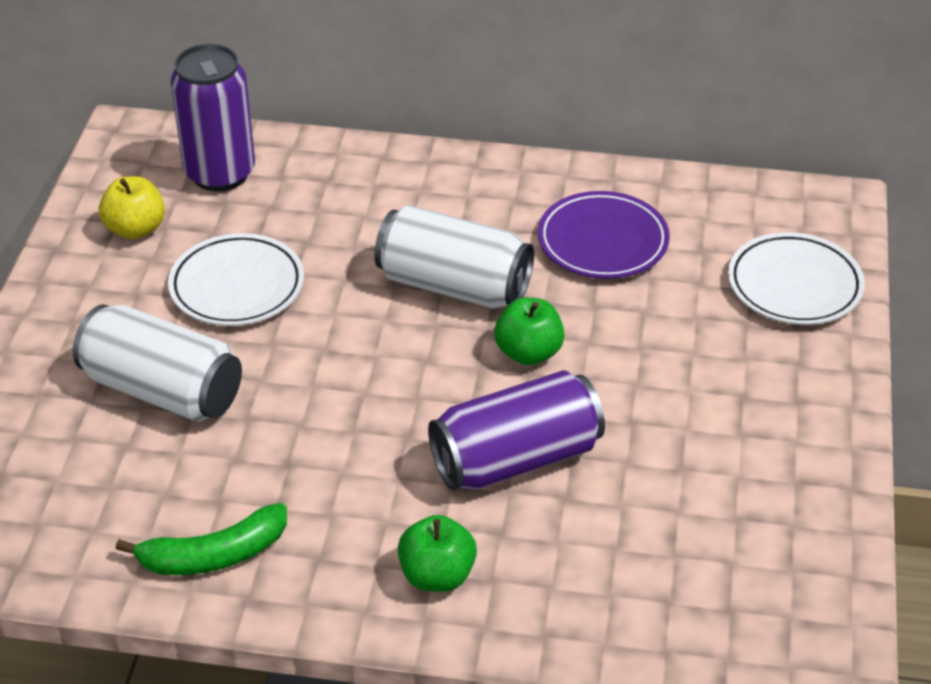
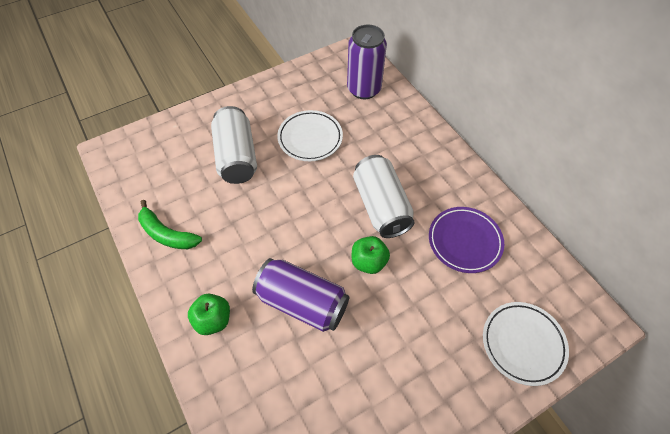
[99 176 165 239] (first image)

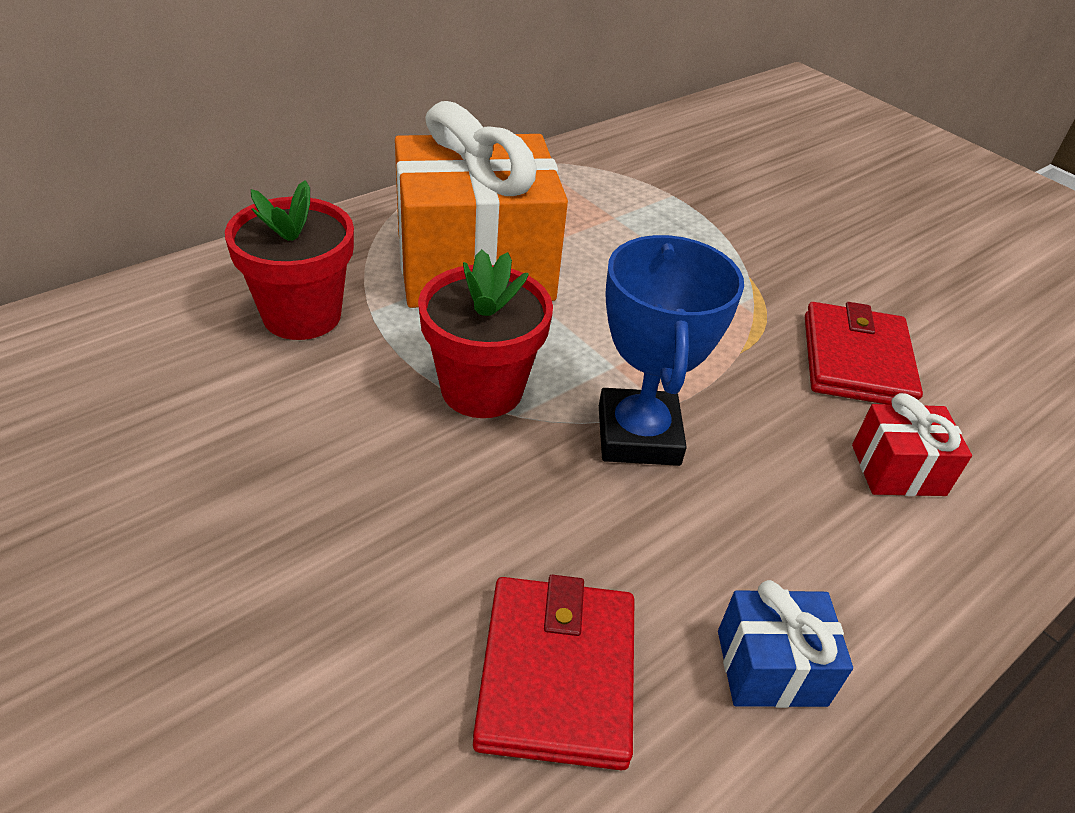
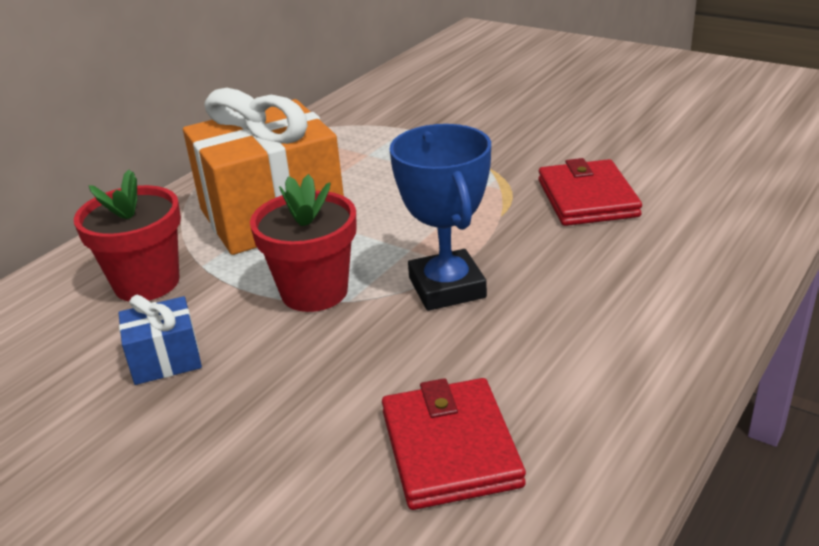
[119 295 202 385]
[852 393 972 496] (first image)

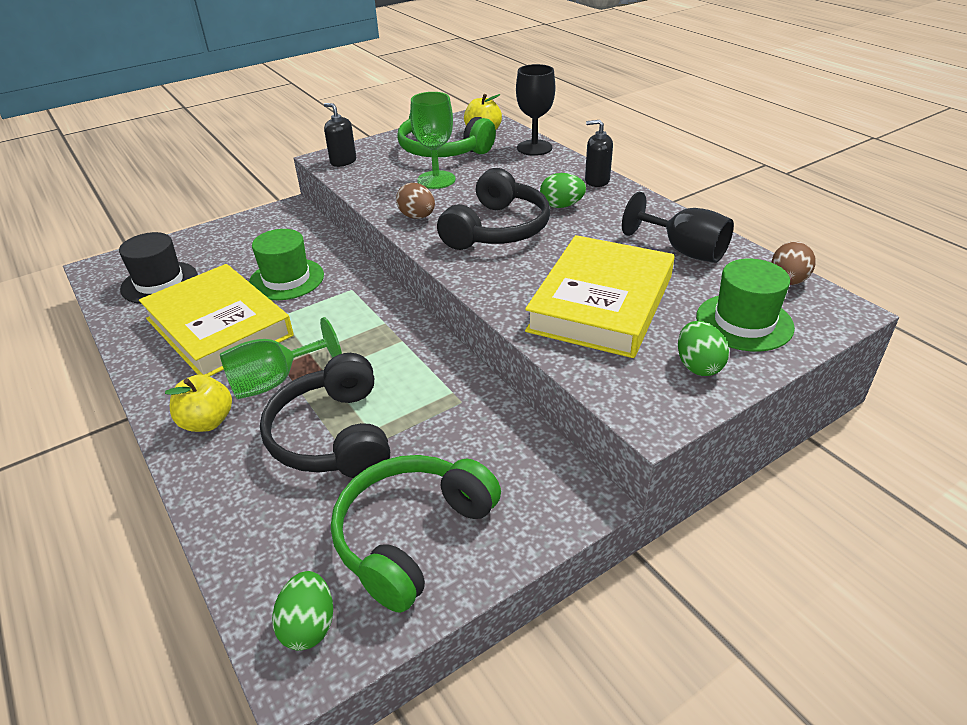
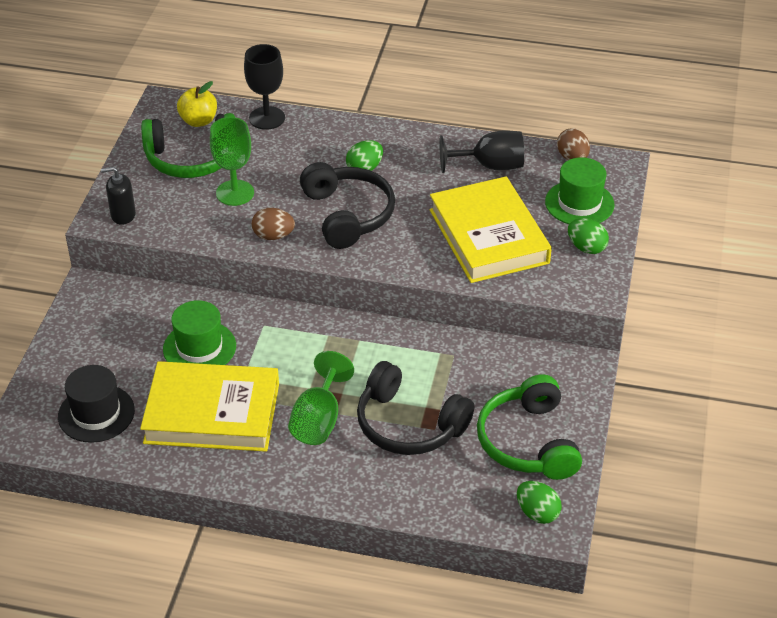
[165 375 232 432] (first image)
[585 120 613 187] (first image)

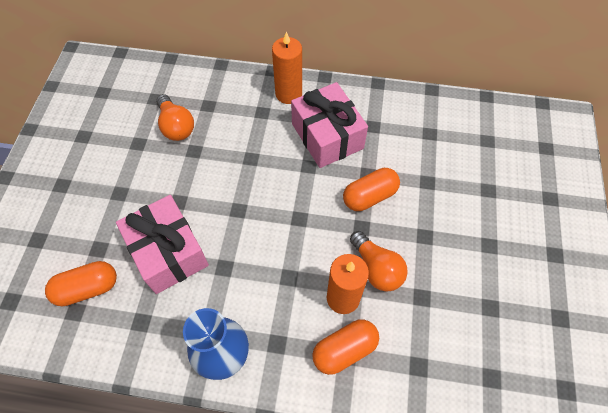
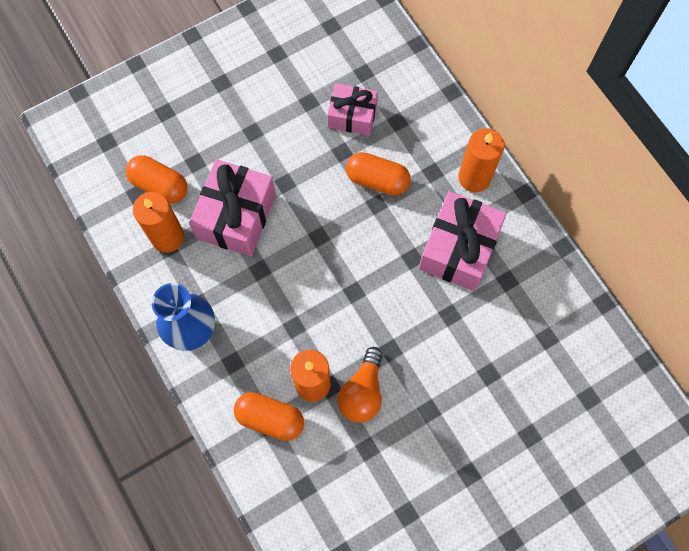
[327 83 378 136]
[346 152 411 196]
[133 192 184 253]

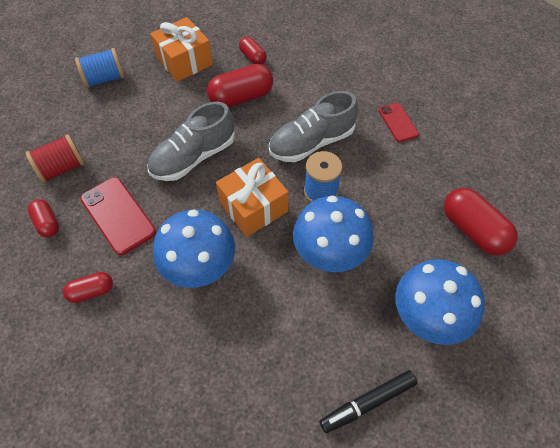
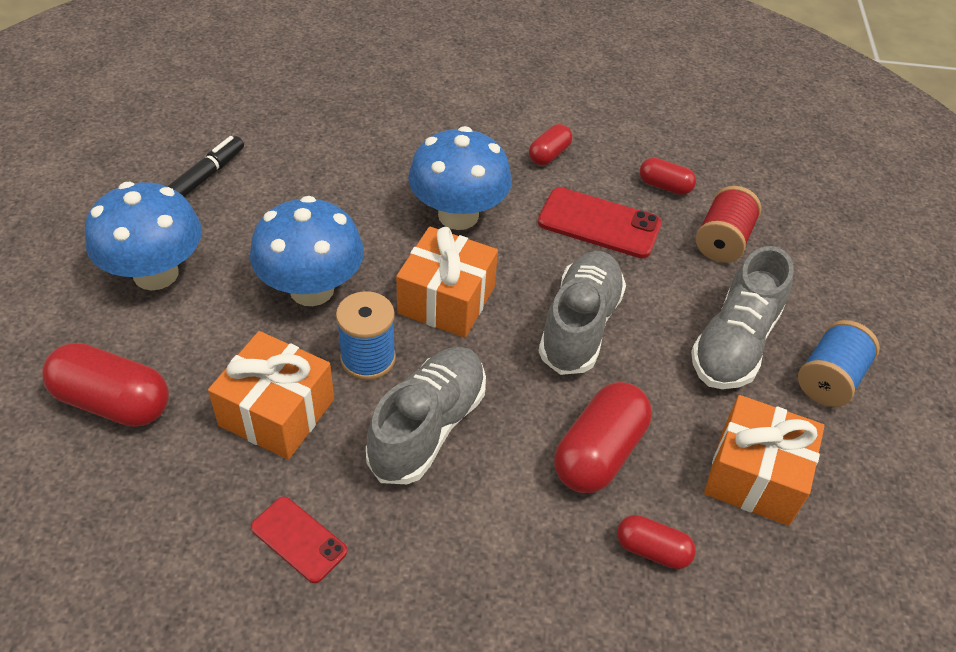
[208 331 334 460]
[691 246 794 389]

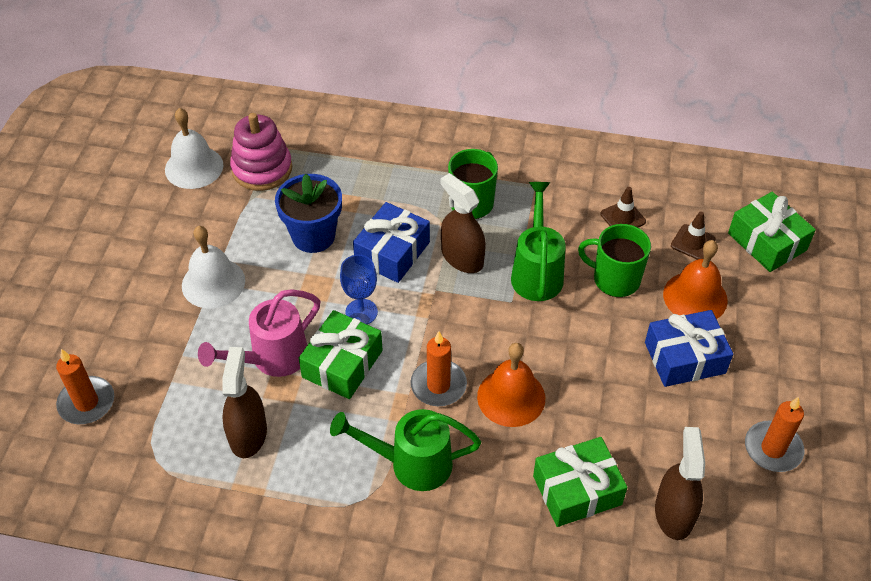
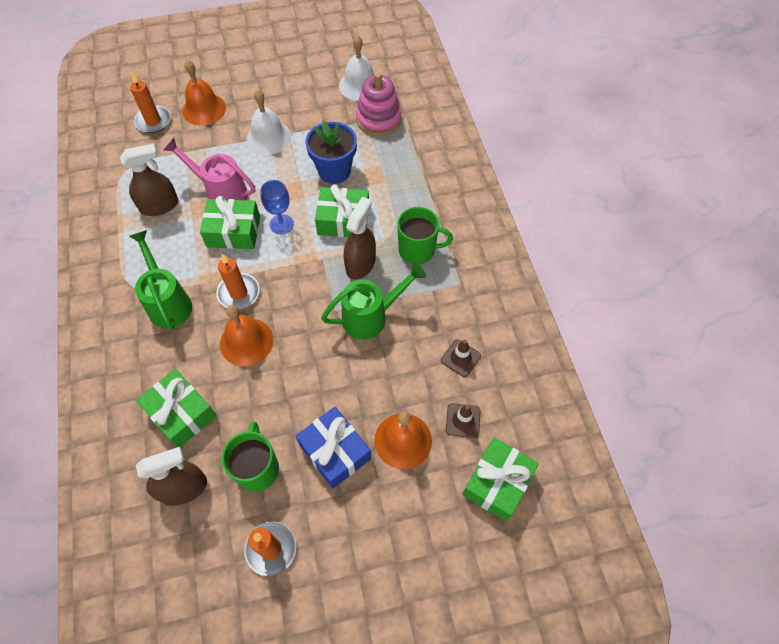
[315 184 369 237]
[222 421 279 492]
[182 60 226 126]

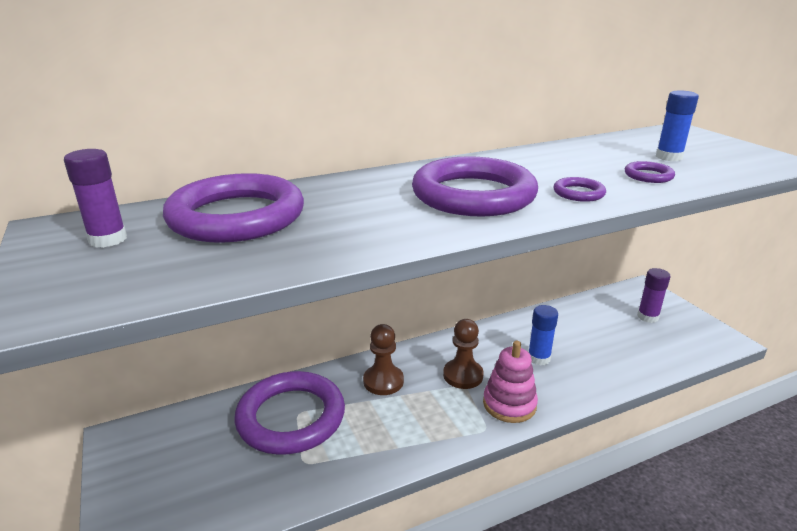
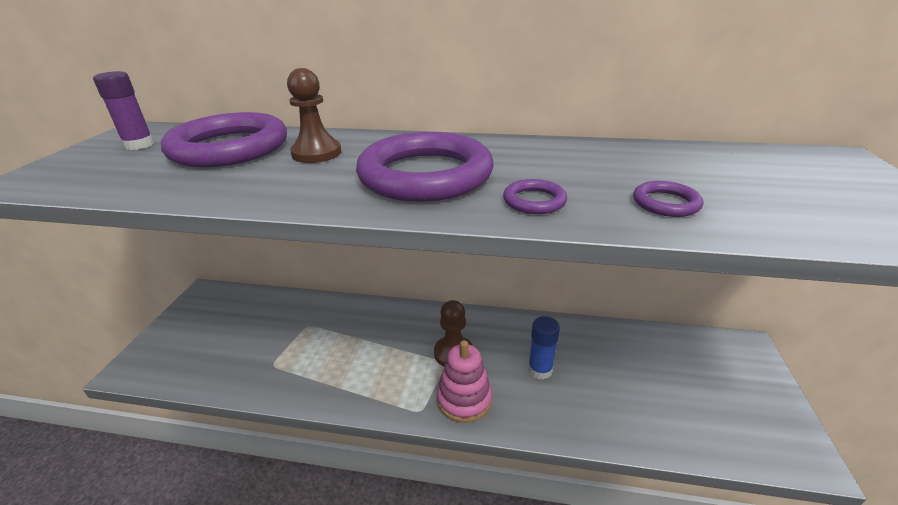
[234 371 345 455] (first image)
[287 68 341 163]
[637 268 670 323] (first image)
[656 90 699 161] (first image)

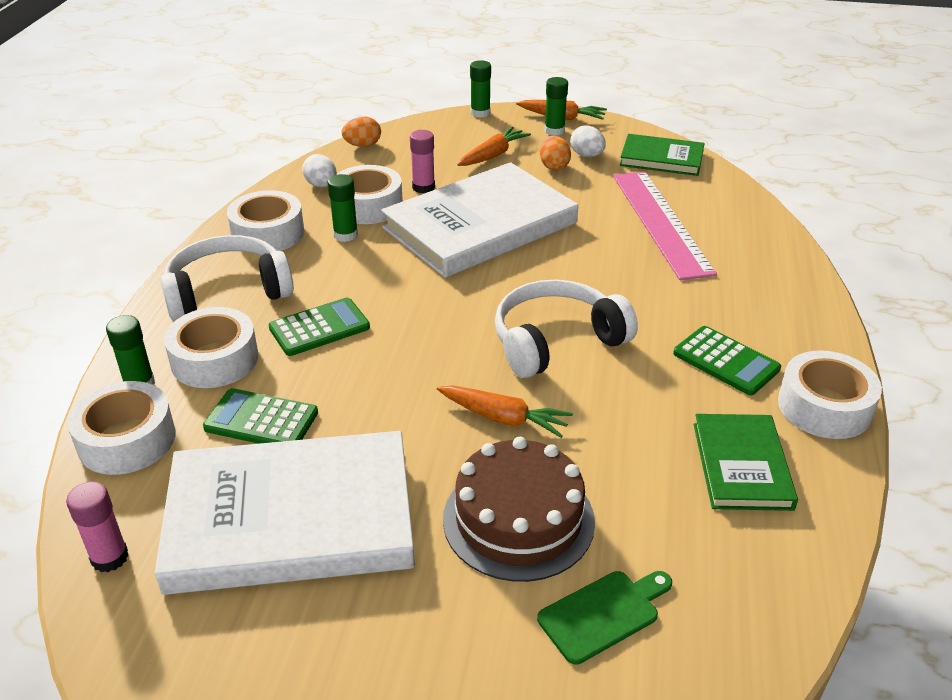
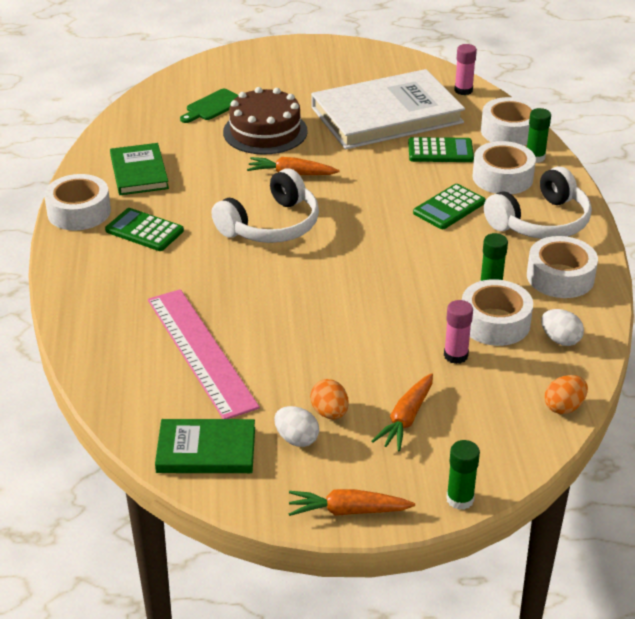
[381 162 578 278] (first image)
[544 77 568 136] (first image)

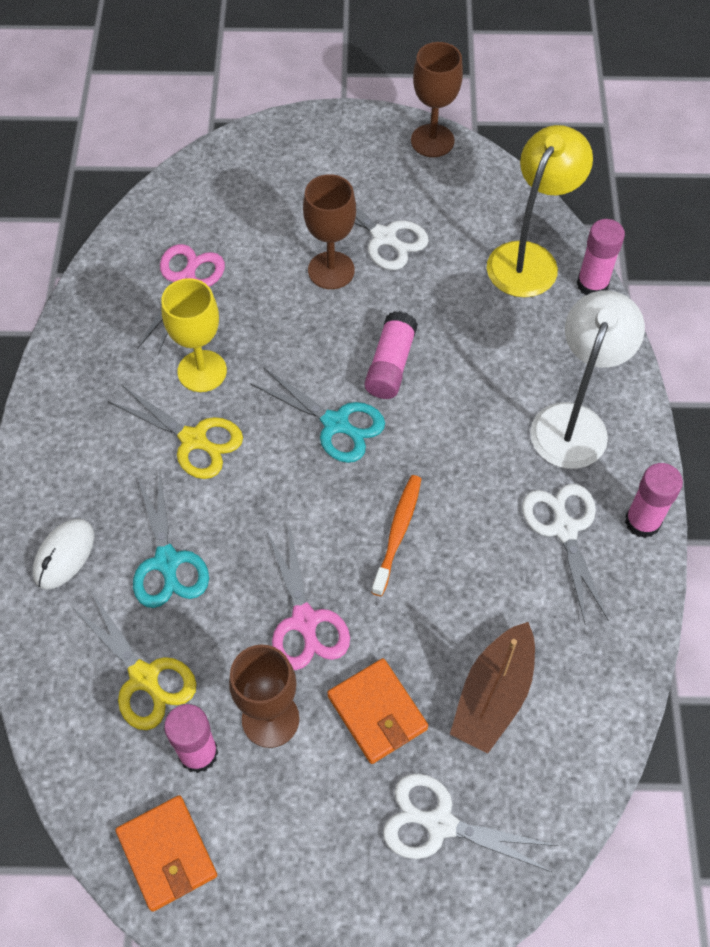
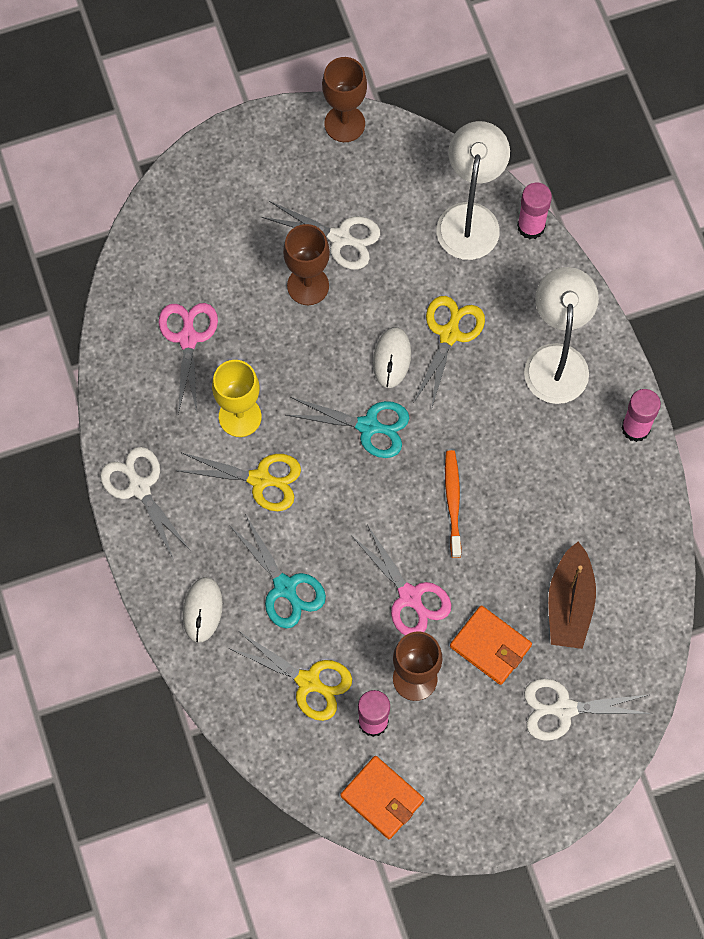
[373 327 411 388]
[436 121 510 260]
[100 447 191 560]
[414 296 485 407]

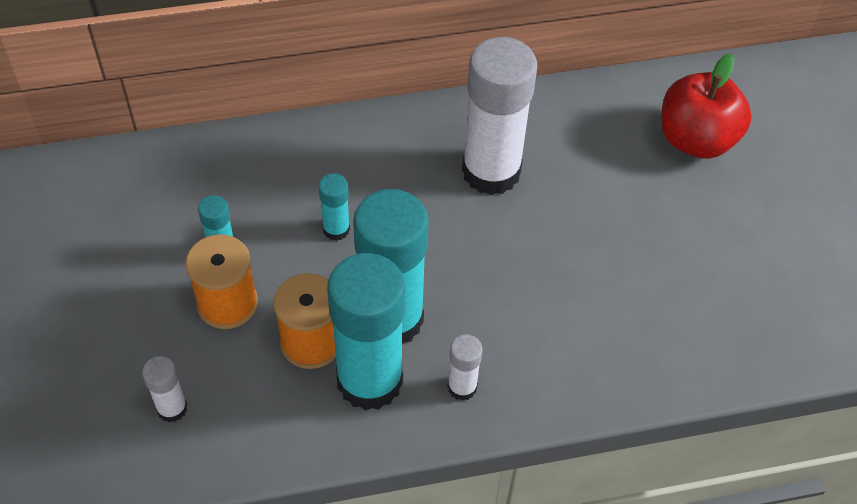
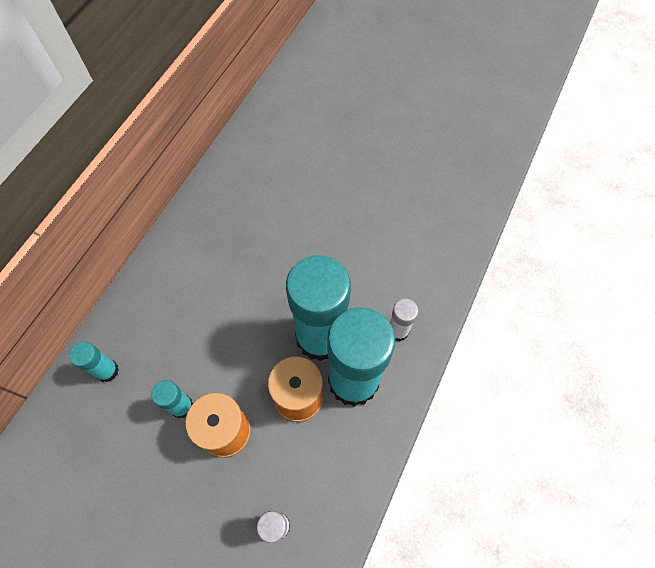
[69 342 119 382]
[462 37 537 195] (first image)
[661 53 752 159] (first image)

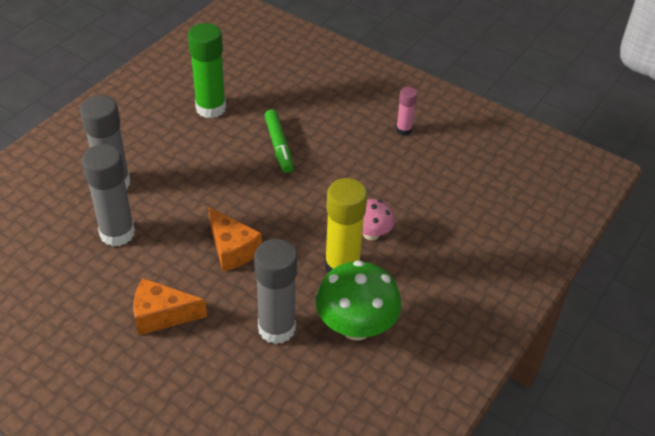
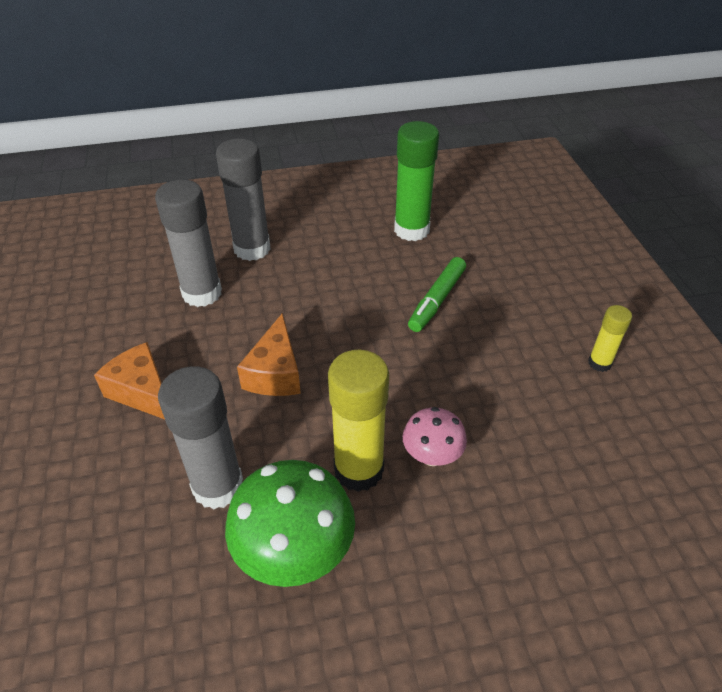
[588 305 632 372]

